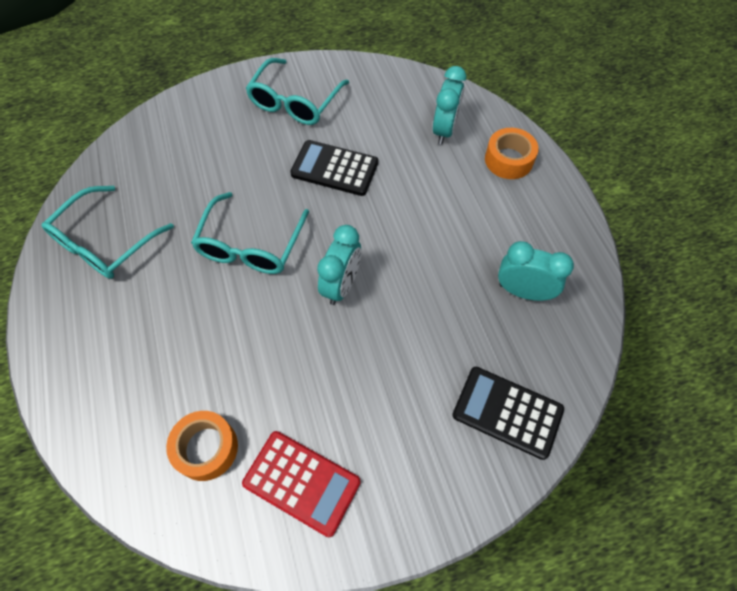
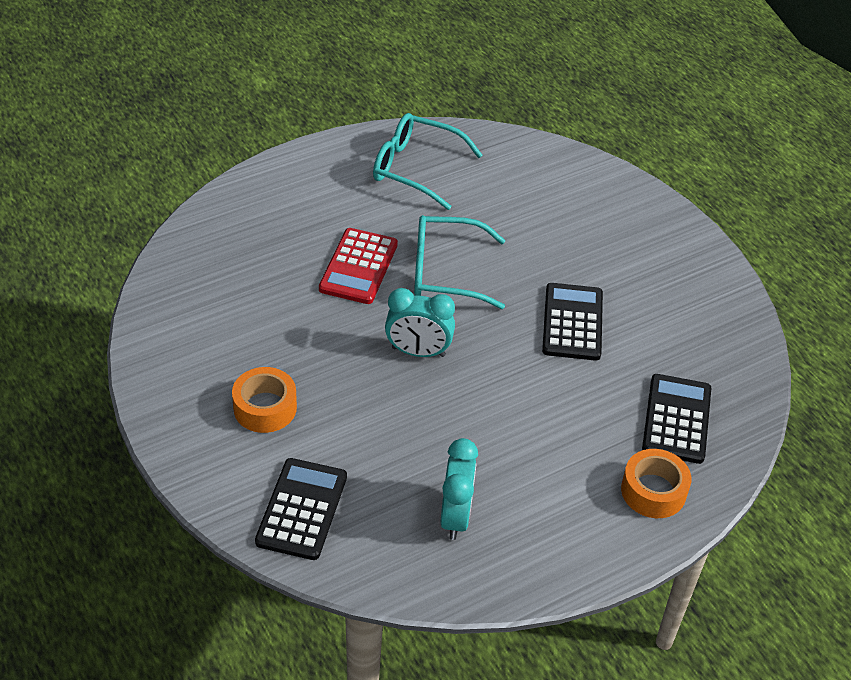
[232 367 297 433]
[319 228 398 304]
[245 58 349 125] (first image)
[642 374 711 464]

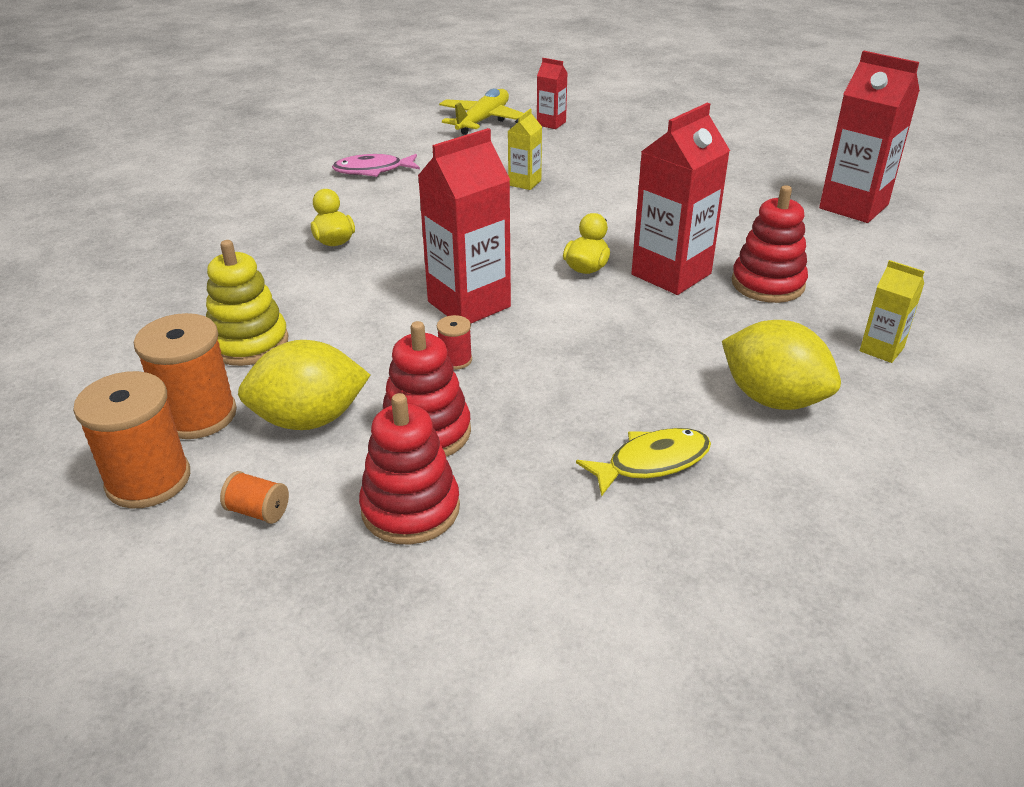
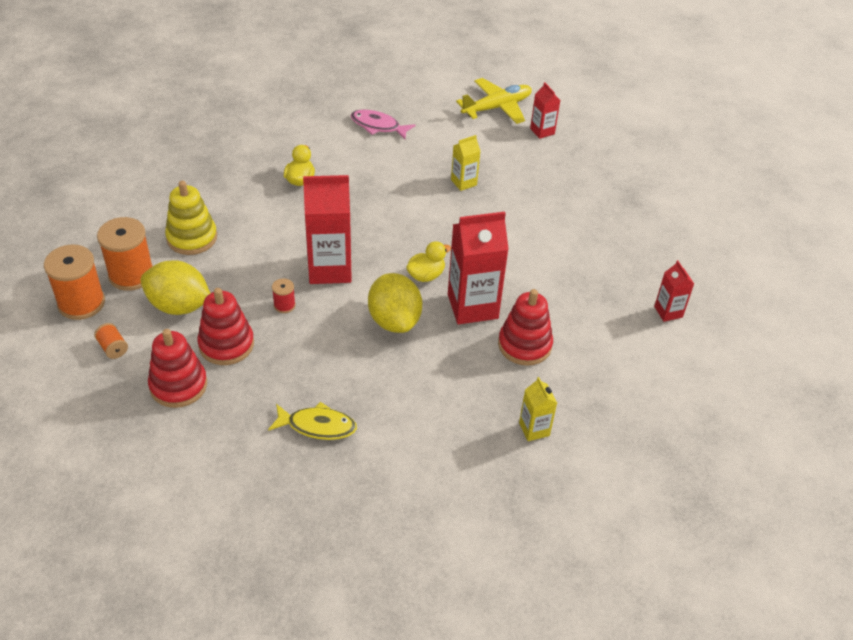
[368 273 422 333]
[654 260 694 322]

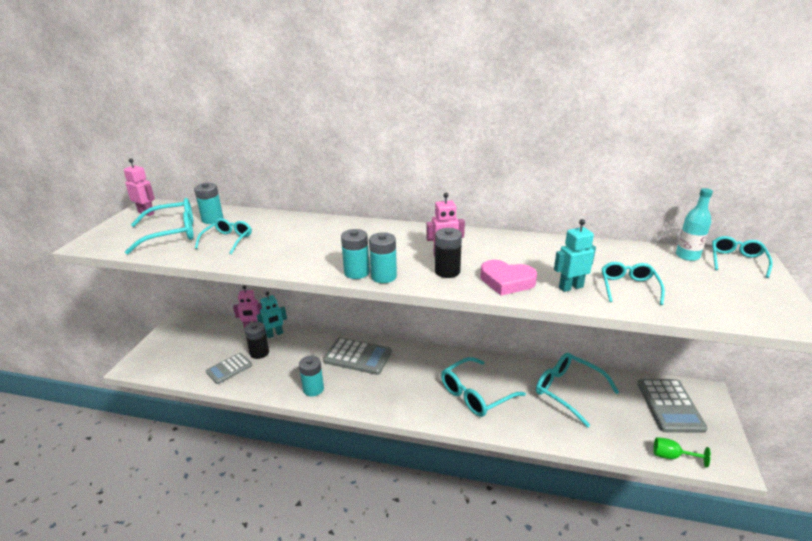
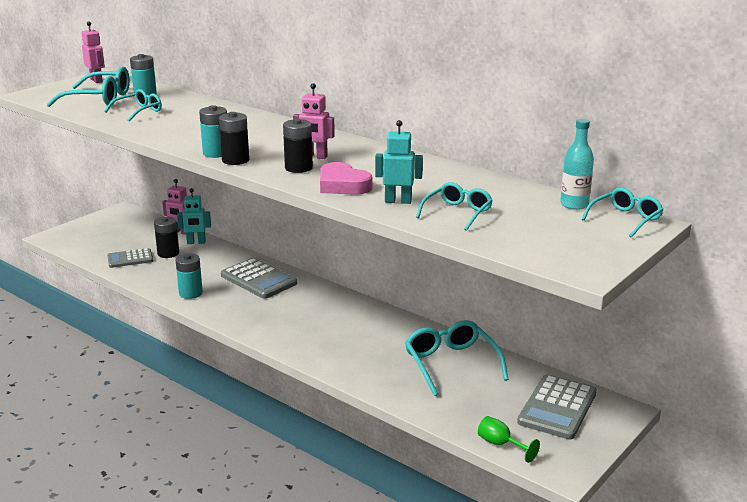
[219 112 249 165]
[441 357 526 417] (first image)

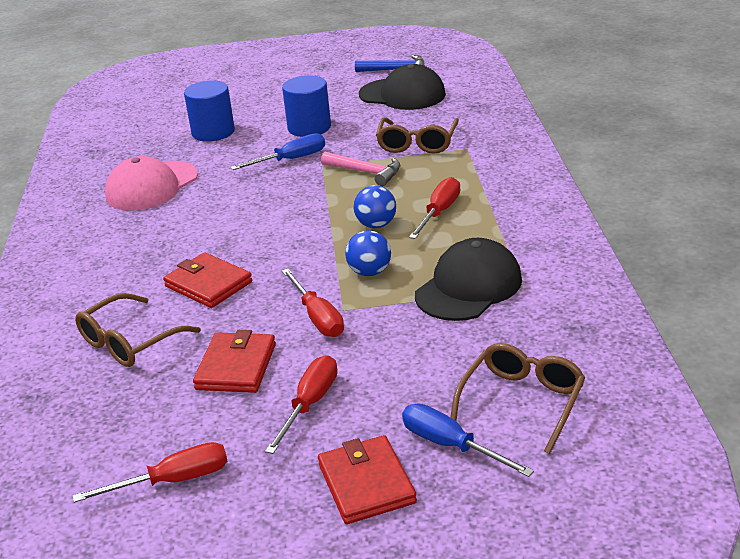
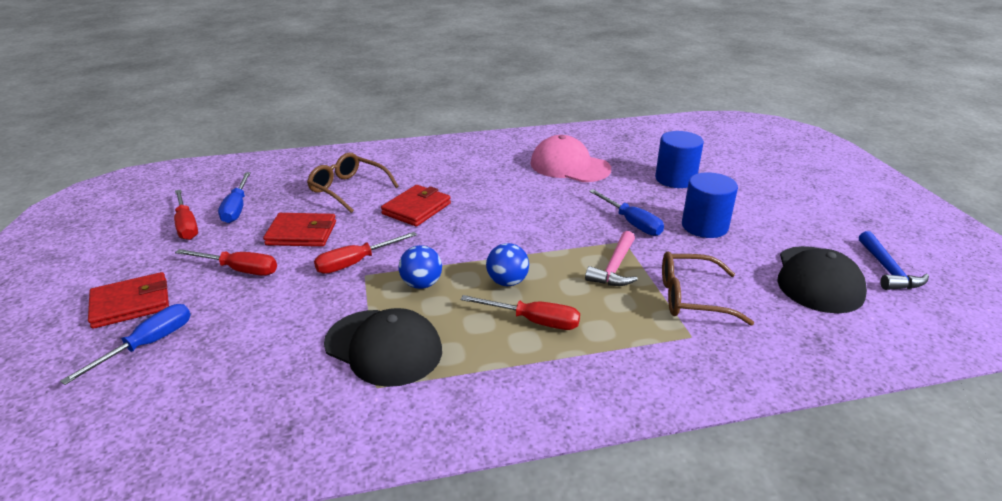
[451 343 586 454] (first image)
[218 172 251 223]

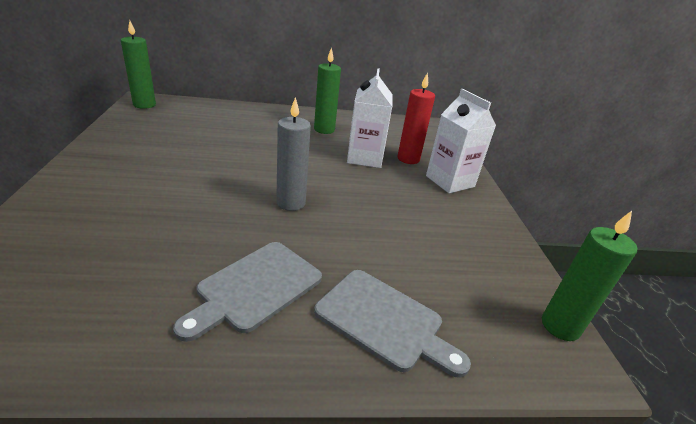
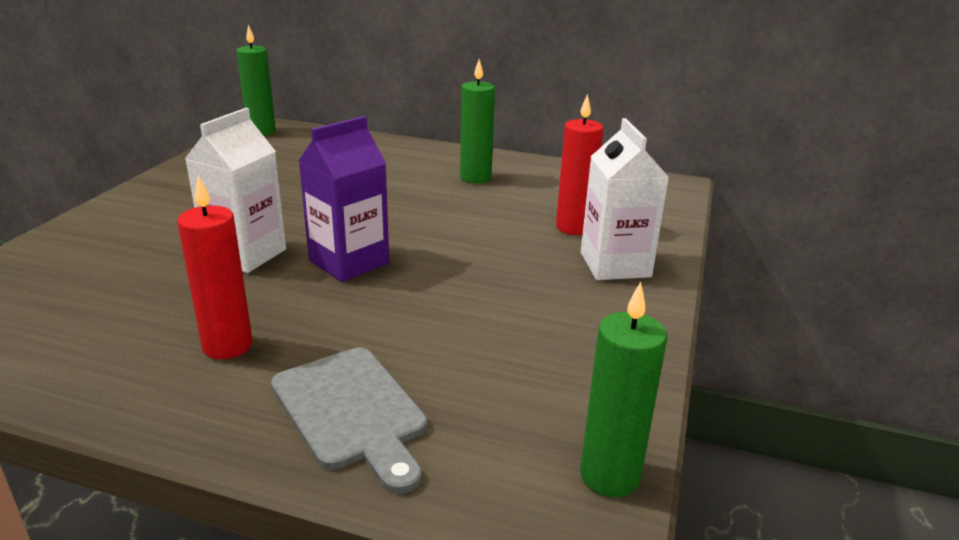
[177 176 253 359]
[298 116 389 282]
[185 108 286 273]

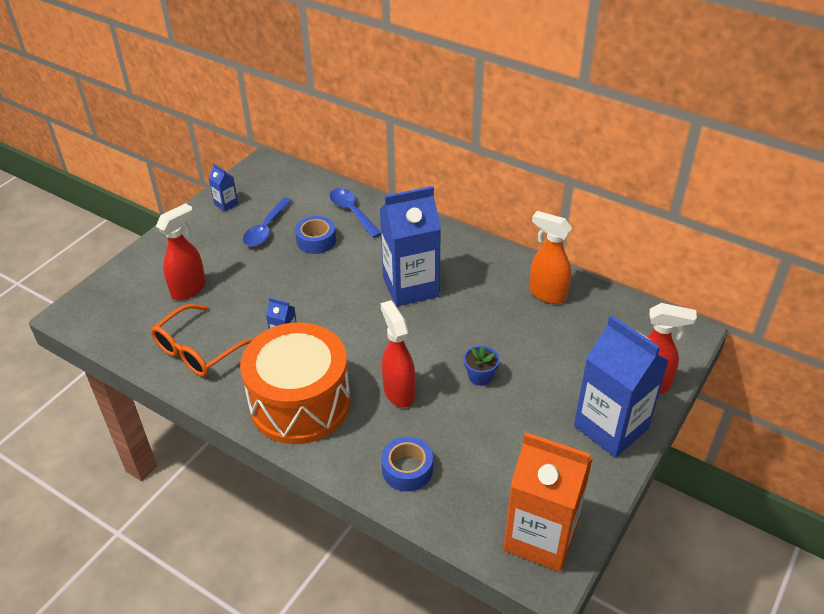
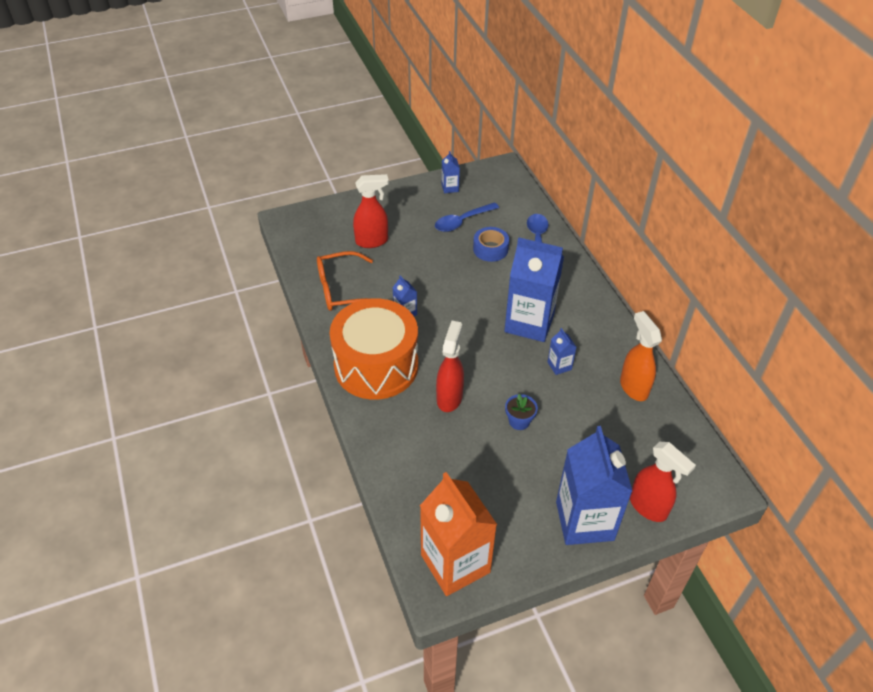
[381 437 433 491] (first image)
[548 328 576 375]

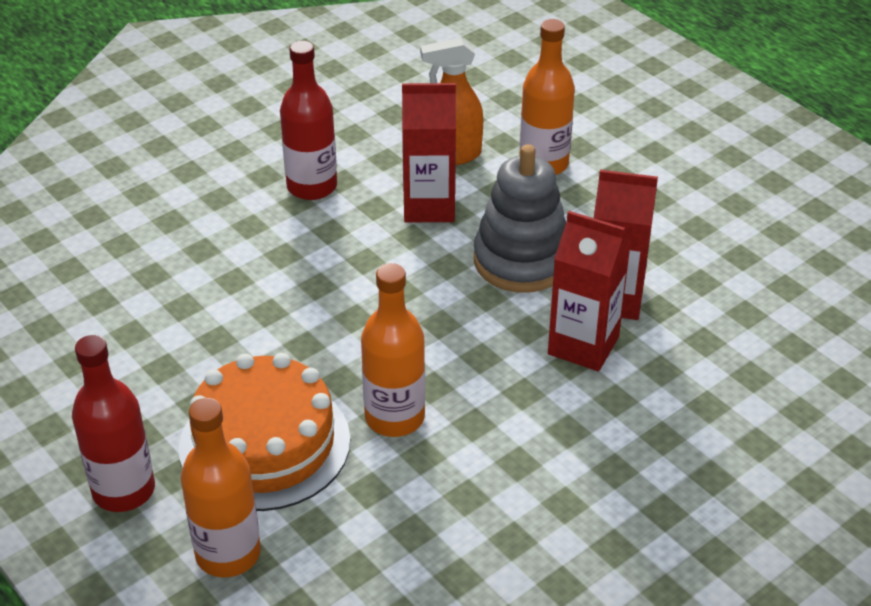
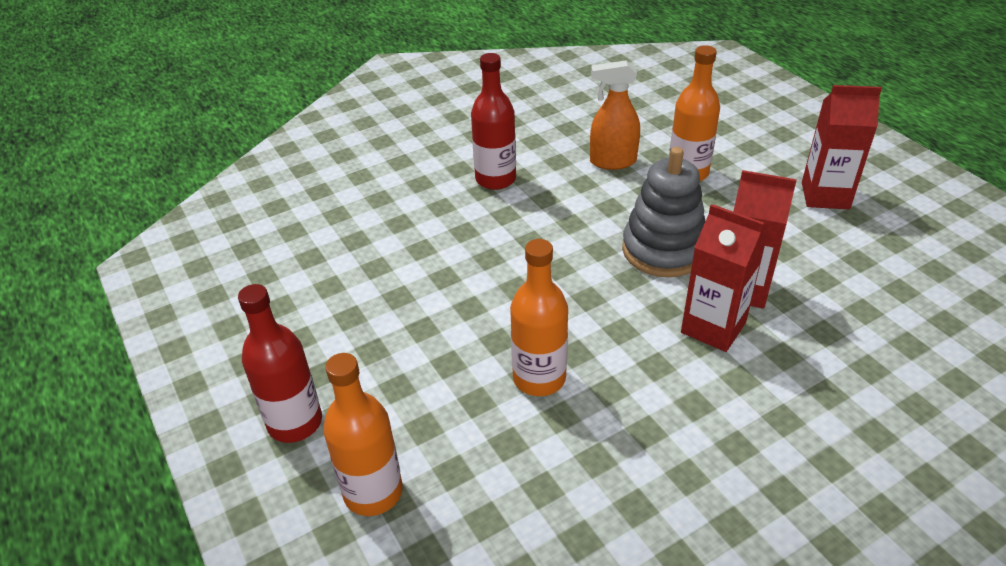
[179 353 350 511] (first image)
[802 85 882 209]

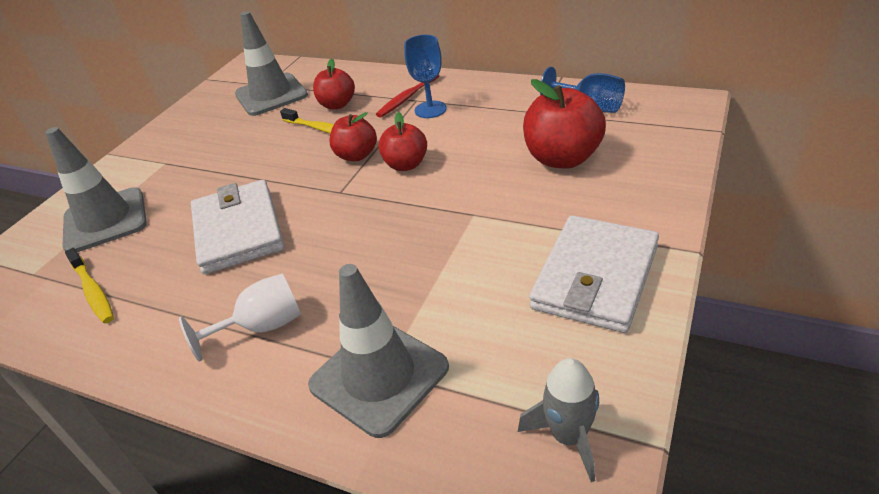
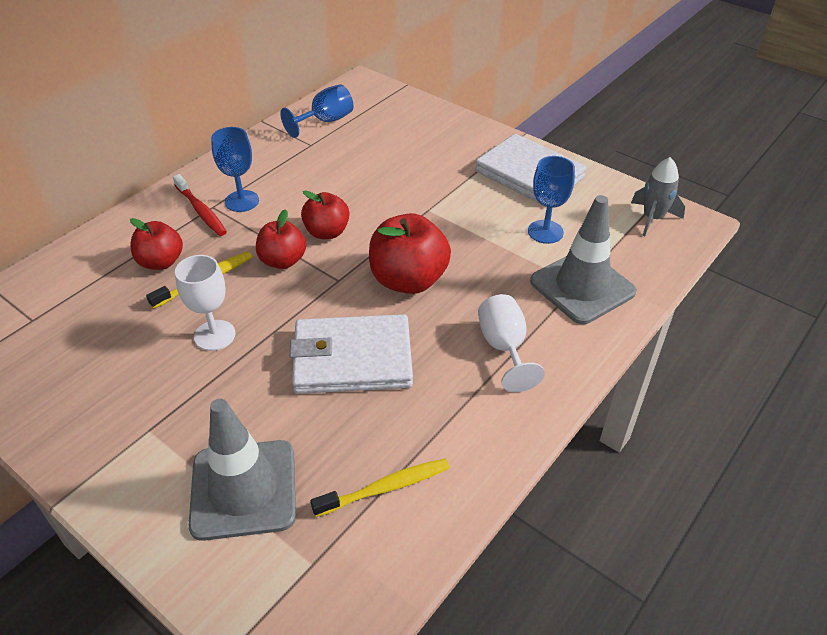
[235 11 308 116] (first image)
[369 213 451 294]
[175 255 236 351]
[528 156 575 244]

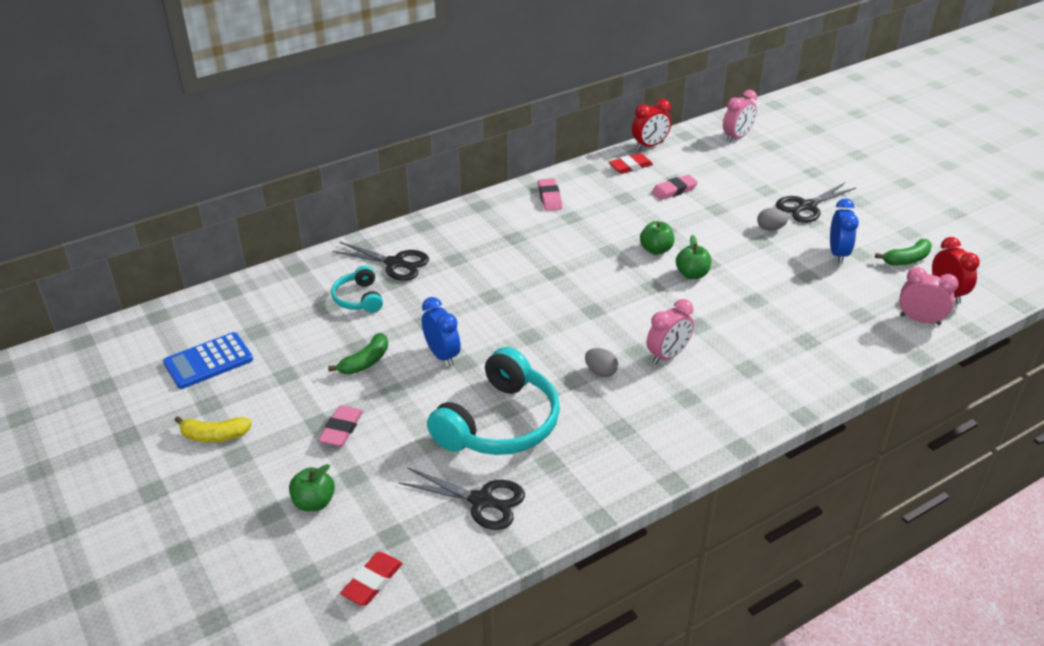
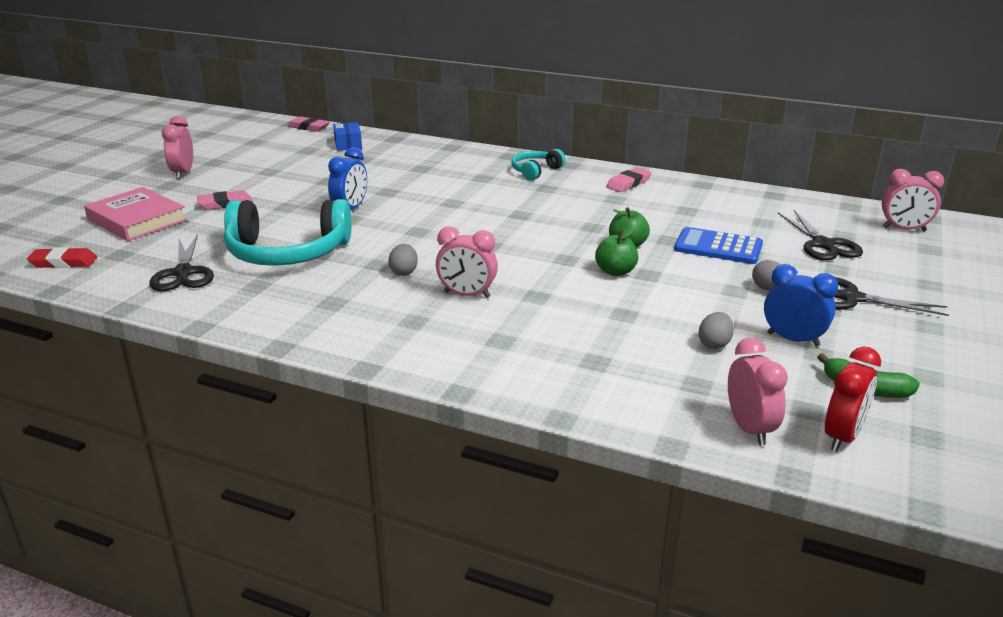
[674 227 763 264]
[162 116 193 179]
[84 187 187 241]
[328 333 388 374] (first image)
[512 149 565 181]
[778 210 863 261]
[609 153 653 174] (first image)
[632 99 671 149] (first image)
[288 117 330 132]
[764 264 838 346]
[333 122 362 151]
[699 312 734 349]

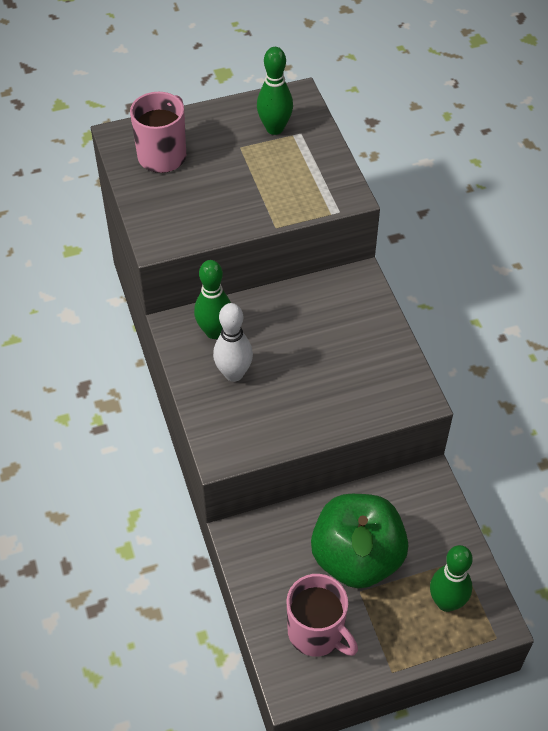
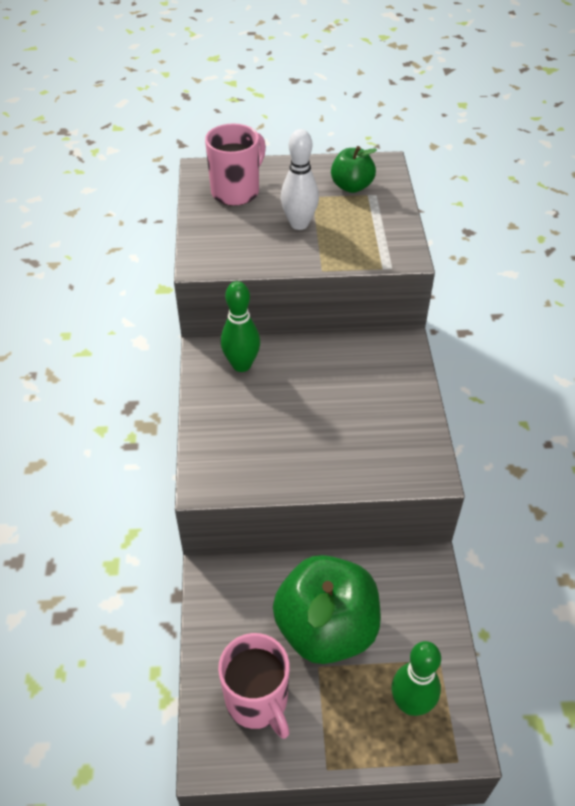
[281 129 319 230]
[331 146 377 193]

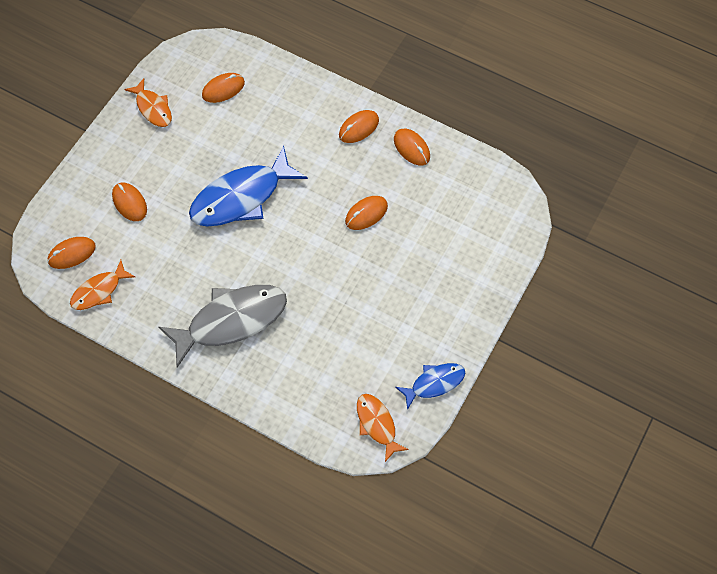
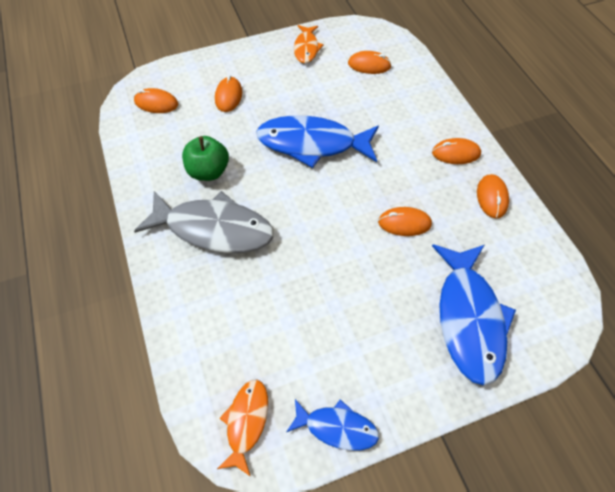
[70 260 135 310] (first image)
[182 136 229 181]
[432 244 516 386]

